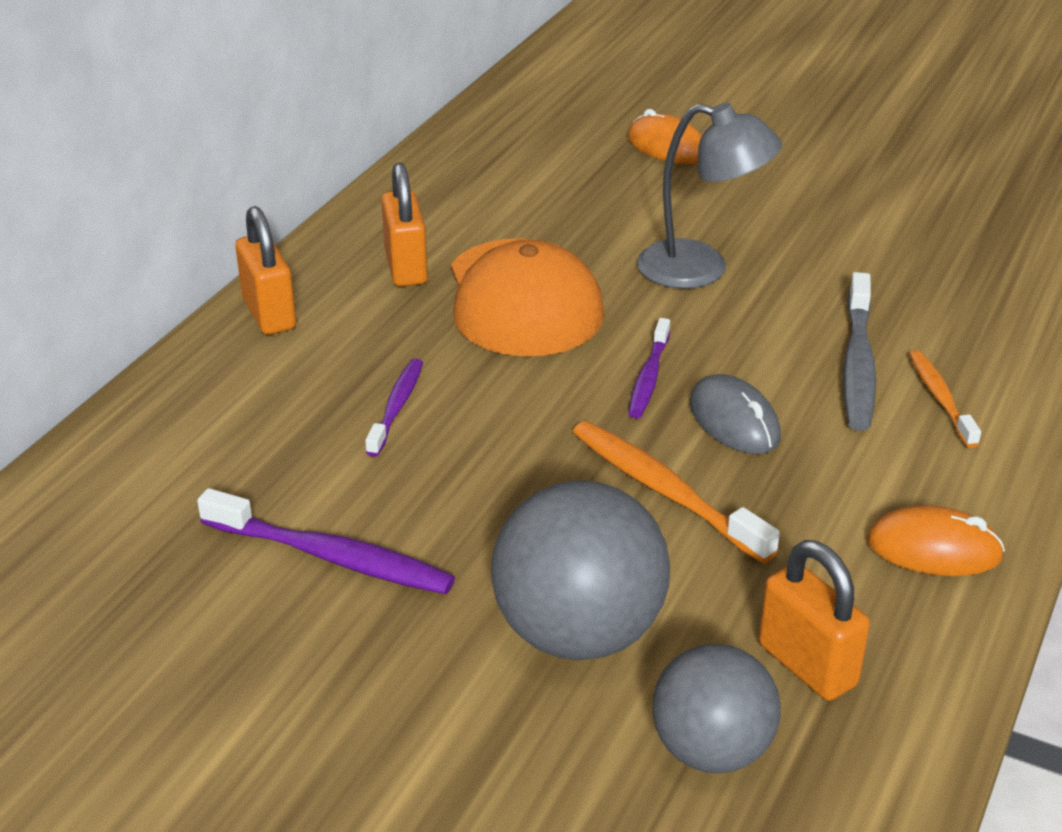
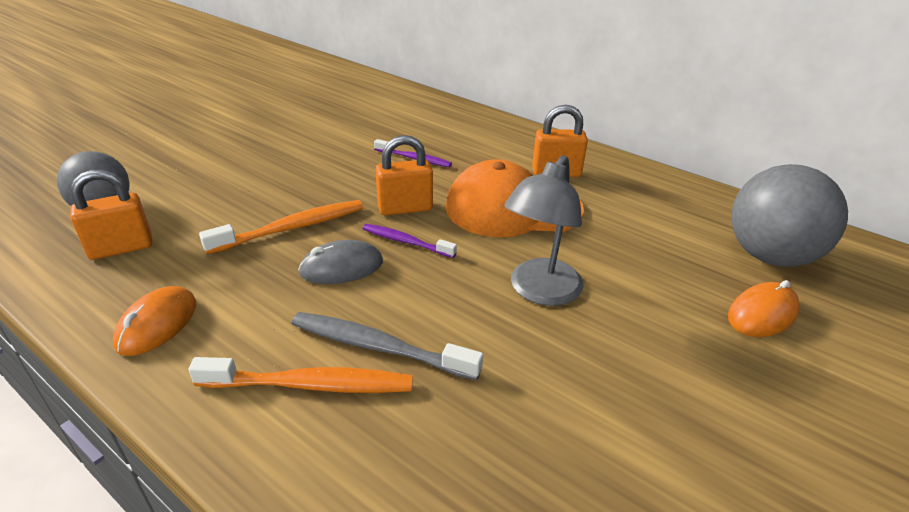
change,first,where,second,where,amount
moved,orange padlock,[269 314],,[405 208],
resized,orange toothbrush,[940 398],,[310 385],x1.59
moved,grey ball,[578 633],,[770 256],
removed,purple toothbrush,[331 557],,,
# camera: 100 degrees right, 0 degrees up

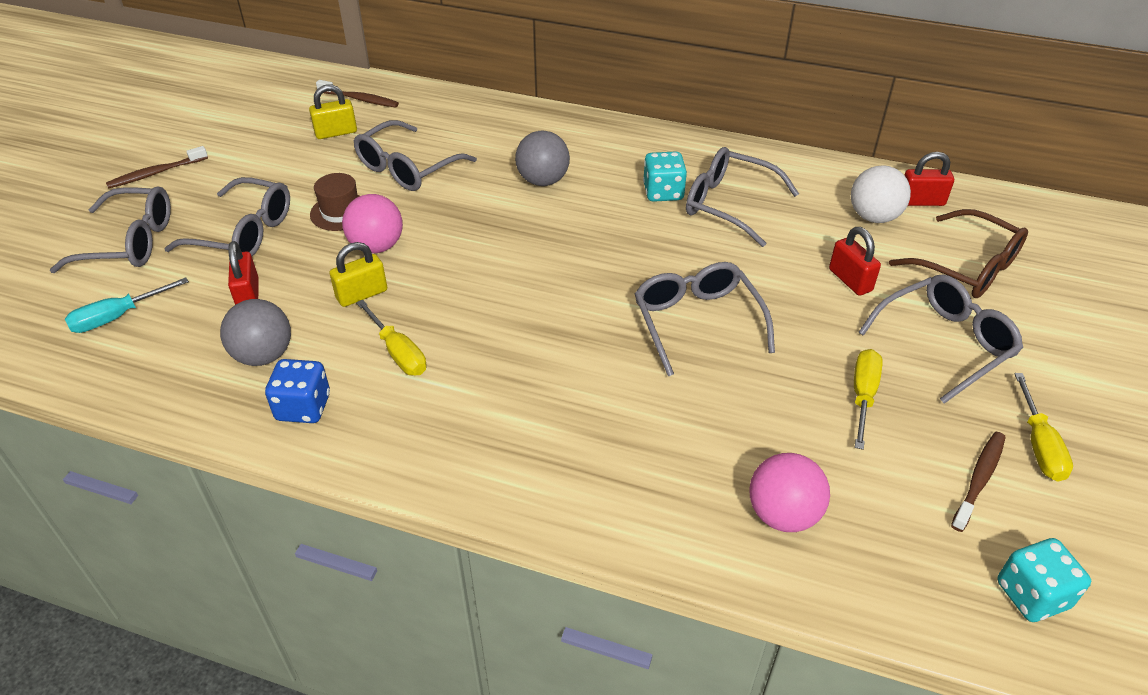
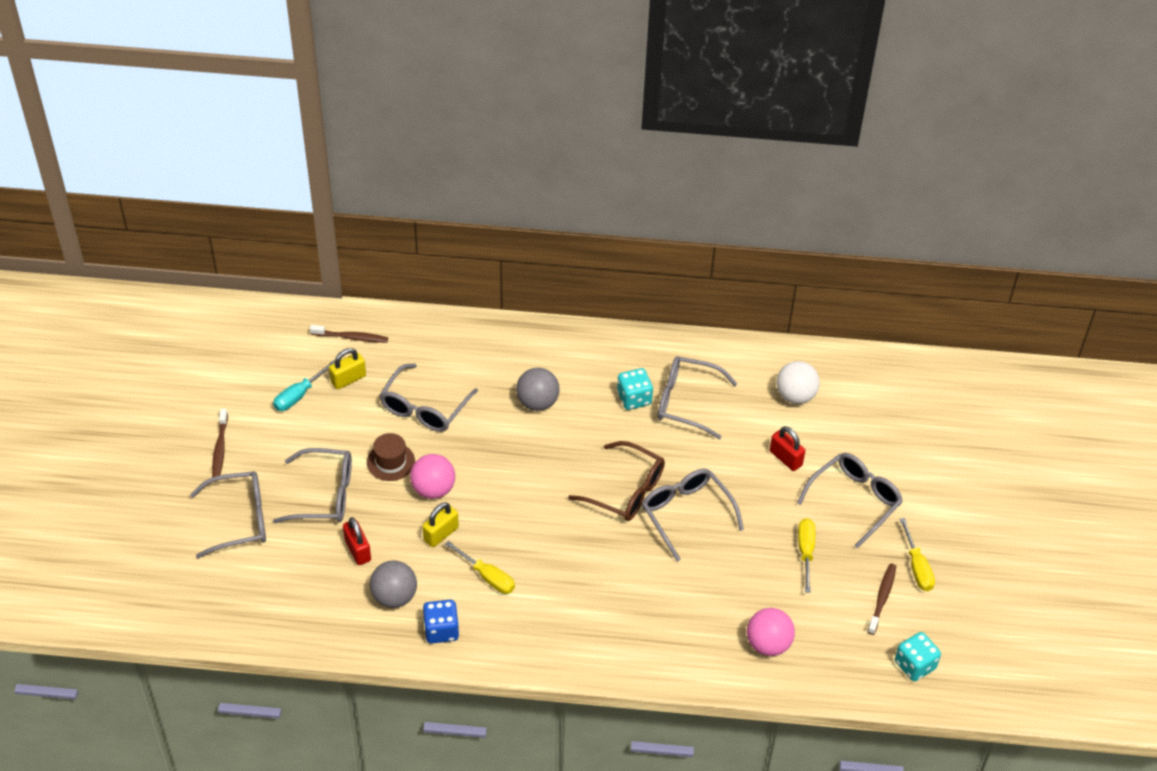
change,first,where,second,where,amount
turned,brown toothbrush,[156 173],,[220 448],45 degrees counterclockwise
removed,red padlock,[921 201],,,
moved,brown glasses,[966 267],,[625 490],
moved,turquoise screwdriver,[117 317],,[299 395],
# camera: 15 degrees left, 5 degrees up

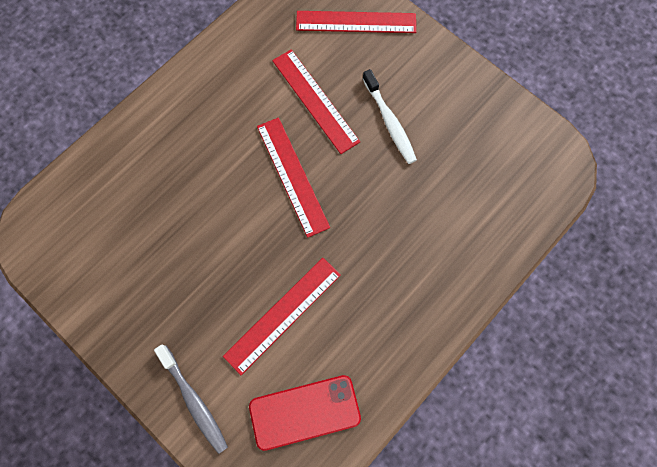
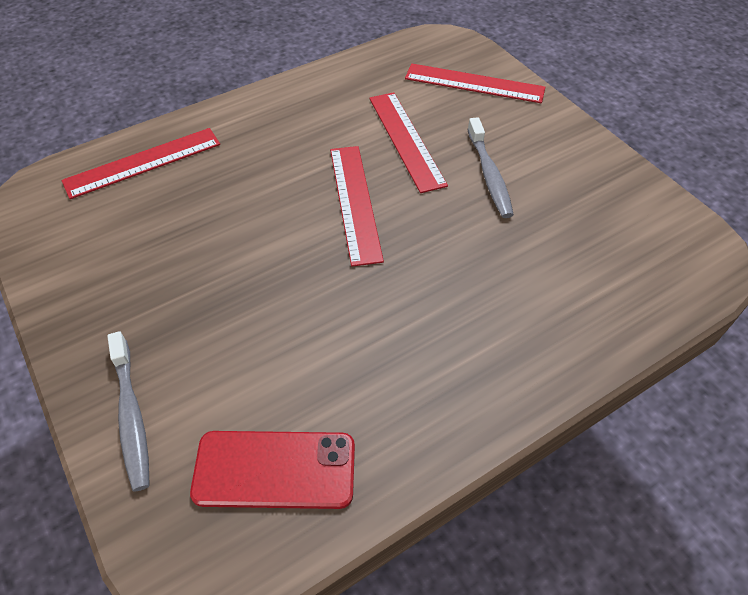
change,first,where,second,where,amount
recoloured,white toothbrush,[389 122],grey toothbrush,[489 175],
moved,red ruler,[283 315],,[143 162],
# camera: 15 degrees right, 20 degrees down

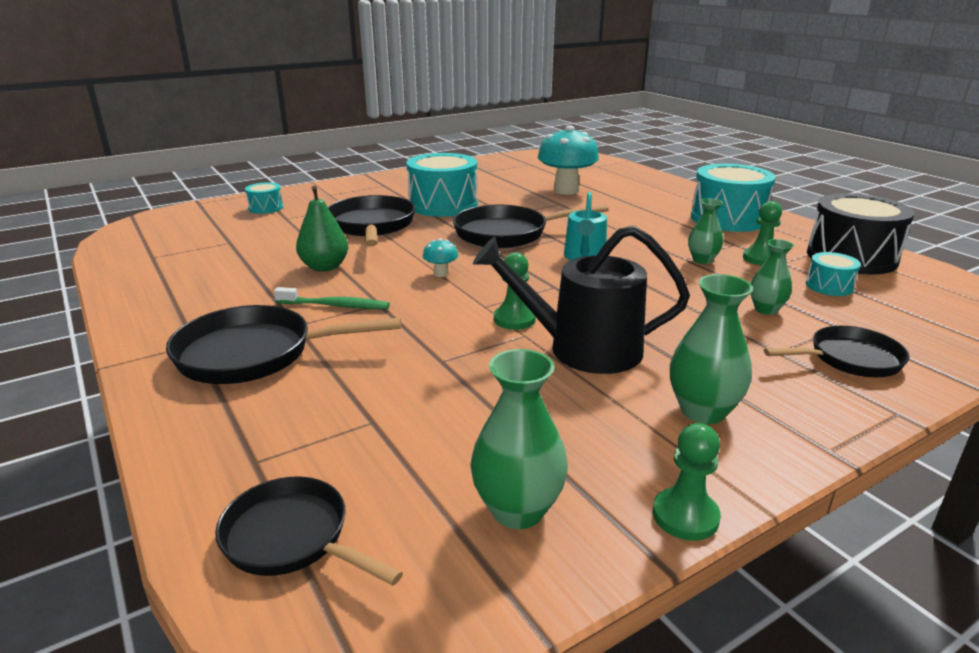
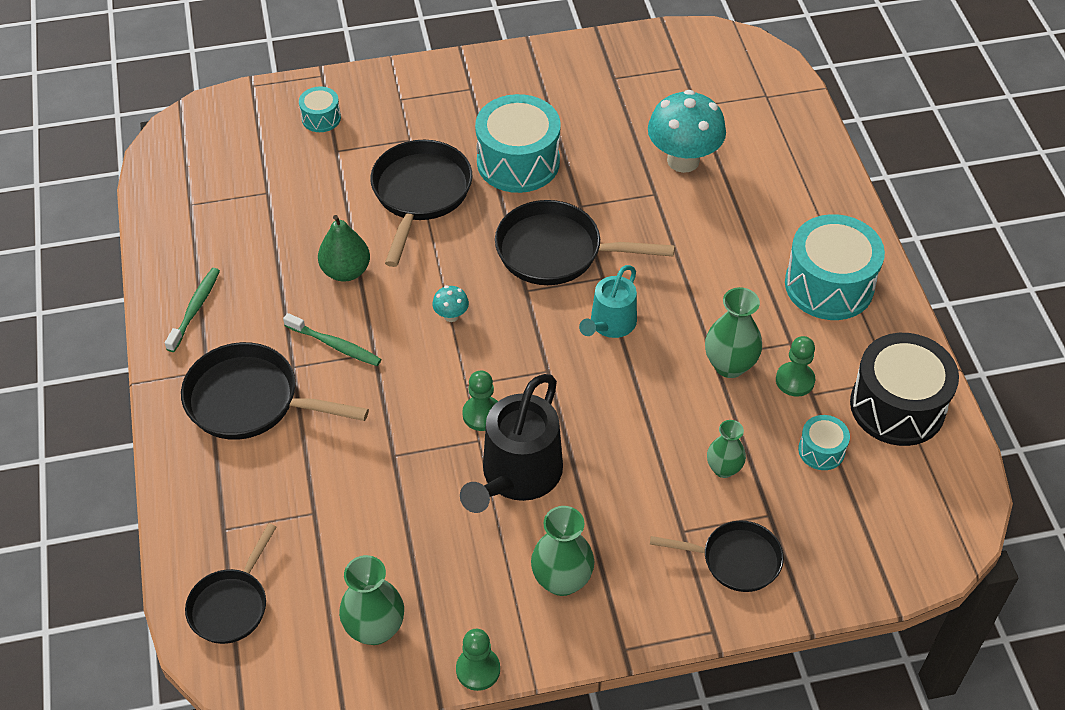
change,first,where,second,where,amount
resized,green vase,[702 260],,[729 365],x1.53
turned,black watering can,[583 349],,[517 475],90 degrees counterclockwise
turned,black pan,[292 538],,[231 605],120 degrees counterclockwise
added,,,green toothbrush,[195 309],
# camera: 20 degrees right, 25 degrees up

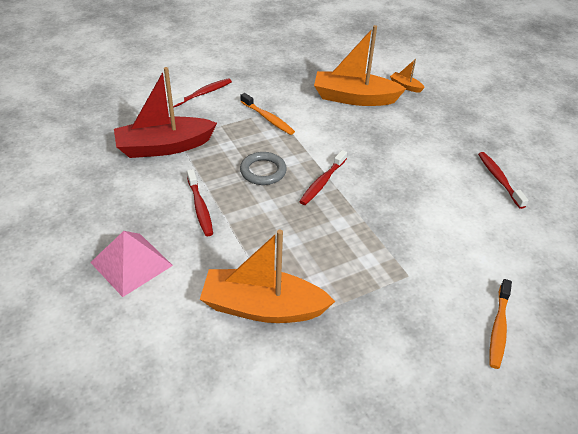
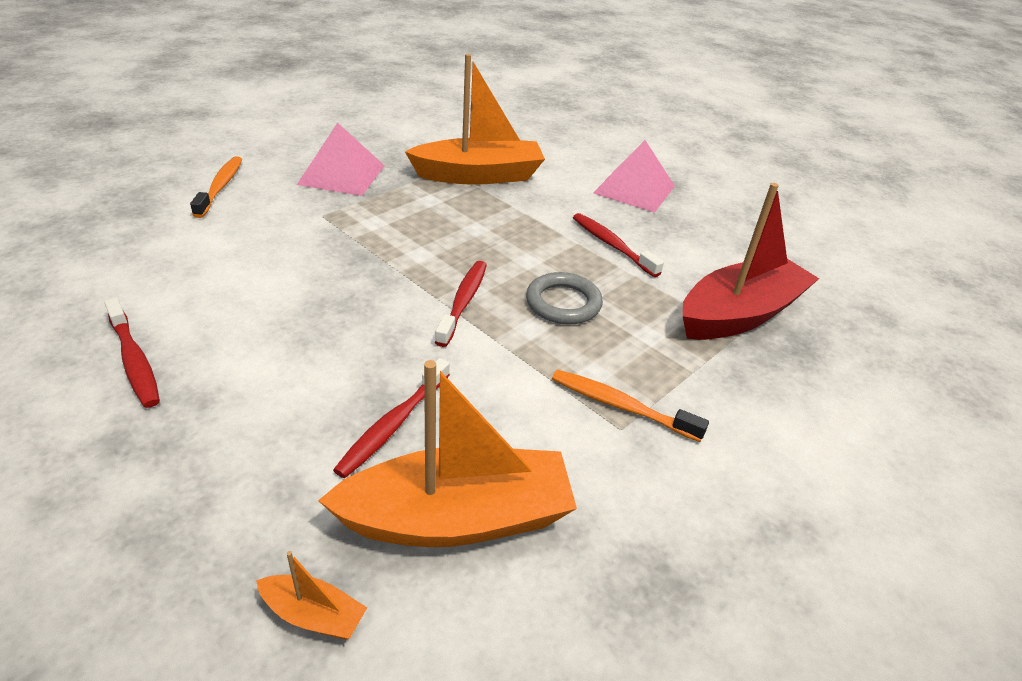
change,first,where,second,where,amount
moved,red toothbrush,[203 93],,[393 425],
added,,,pink pyramid,[342 174],
# camera: 160 degrees right, 5 degrees down

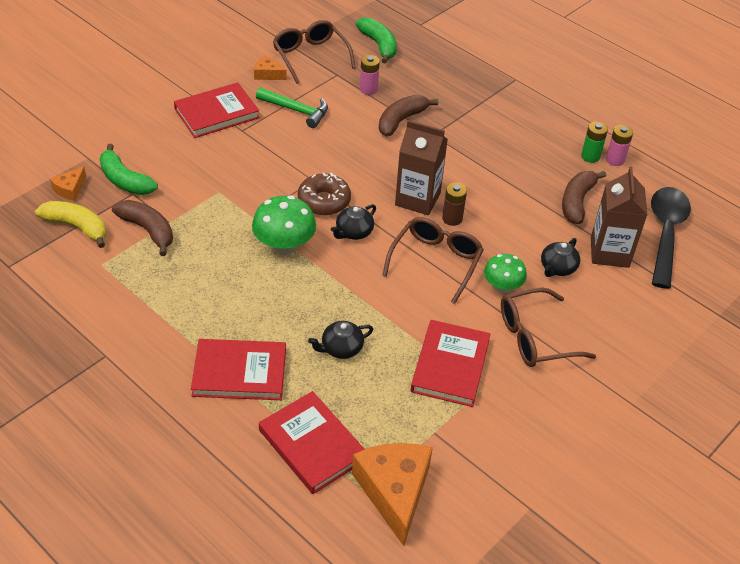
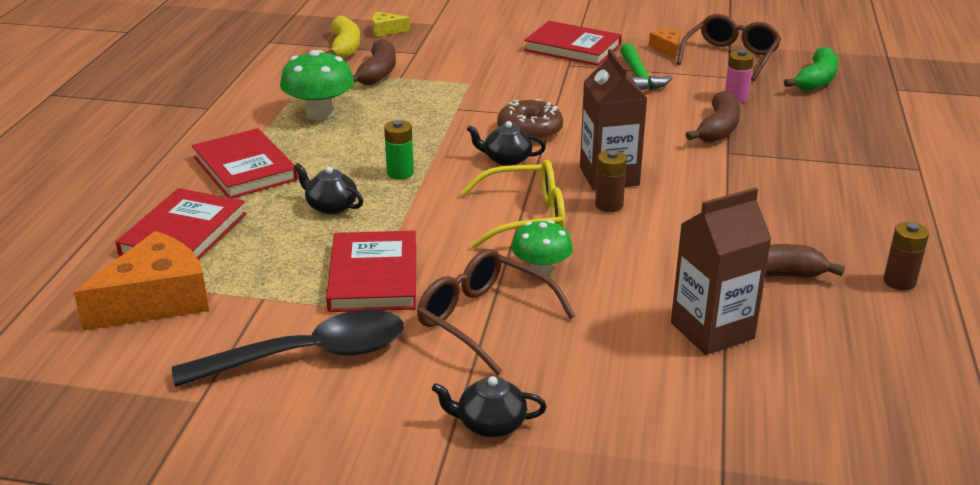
change,first,where,second,where,amount
turned,brown banana,[401 120],,[718 128],105 degrees clockwise
moved,green battery,[590 156],,[400 173],
recoloured,pink battery,[615 160],brown battery,[899 282],
removed,green banana,[125 180],,,
recoloured,orange cheese,[70 189],yellow cheese,[386 30],
moved,black spoon,[665 233],,[309 355],
moved,green mushroom,[284 246],,[320 113],
recoloured,brown glasses,[436 261],yellow glasses,[526 217],
moved,black teapot,[557 268],,[490 424],
turned,red book,[450 366],,[373 276],75 degrees counterclockwise
# camera: 60 degrees right, 15 degrees down

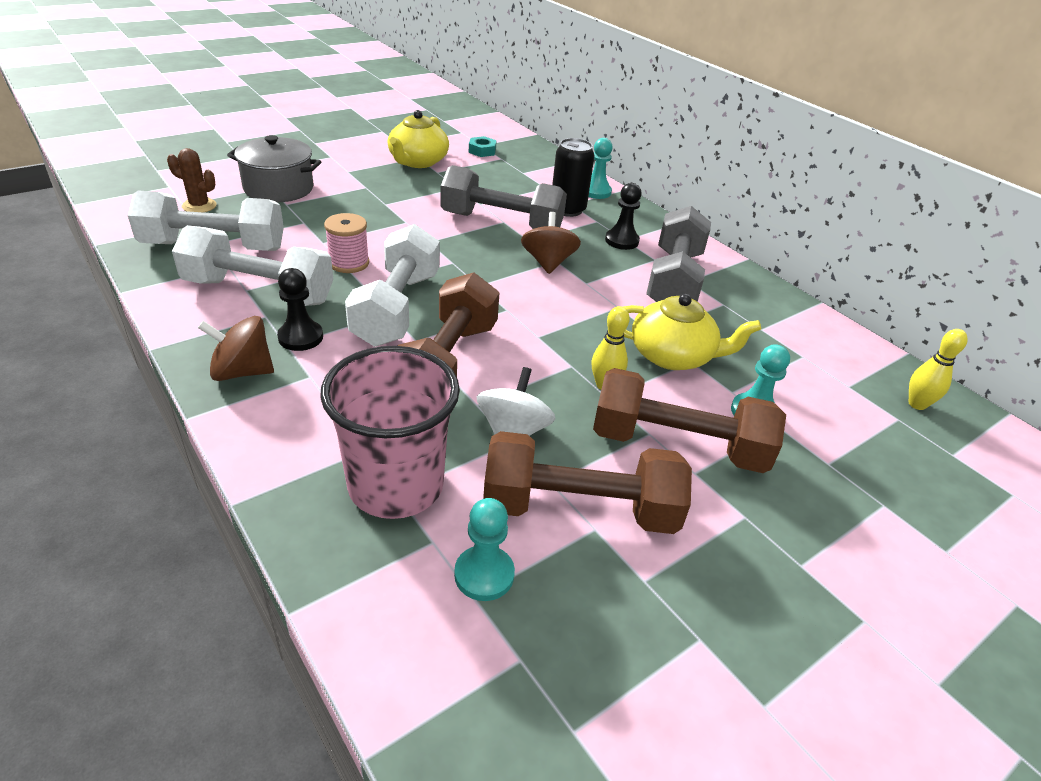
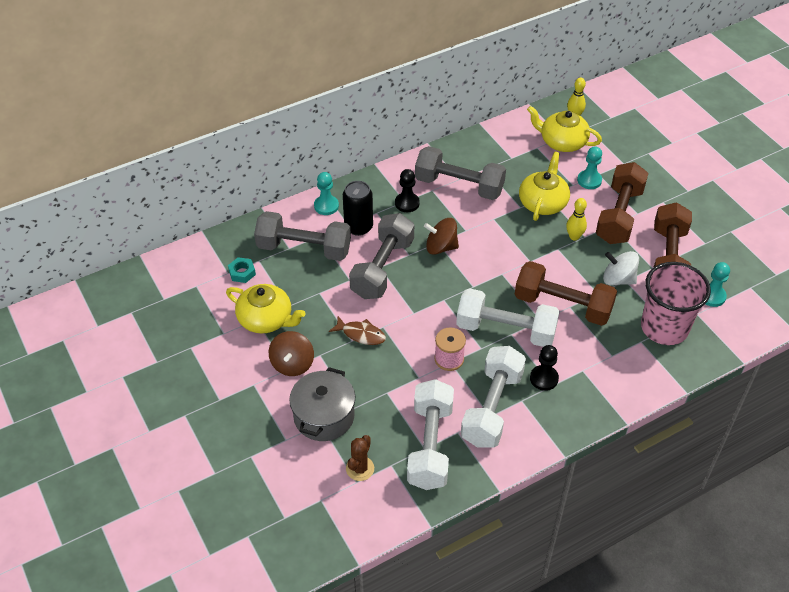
change,first,where,second,where,amount
moved,brown spinning top,[242 372],,[292 364],
added,,,yellow teapot,[562 142],
added,,,grey dumbbell,[304 249],
added,,,brown fish,[361 334],
# camera: 80 degrees left, 10 degrees up

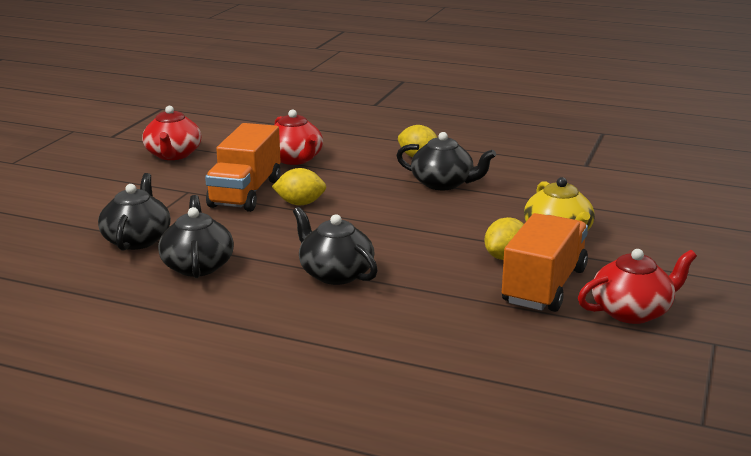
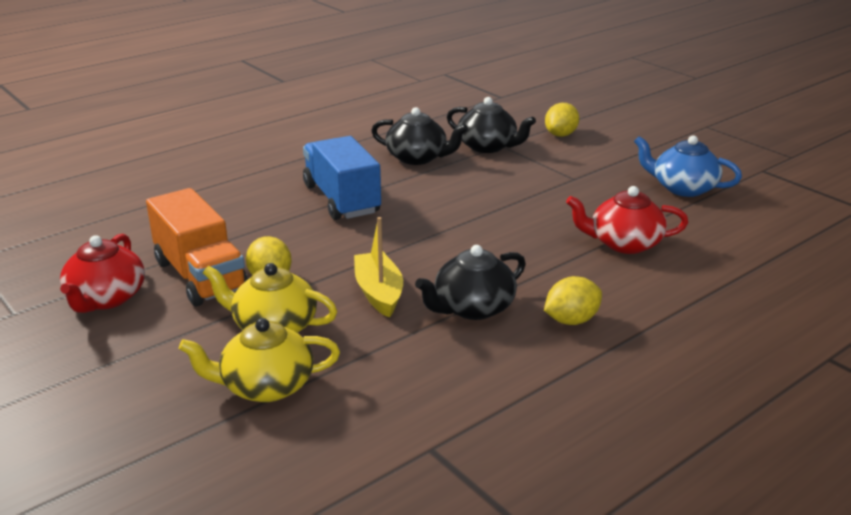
change,first,where,second,where,amount
recoloured,red teapot,[173 155],blue teapot,[683 188],
removed,orange truck,[245 193],,,
moved,yellow lemon,[300 203],,[560 135],
replaced,black teapot,[335 273],blue truck,[341 199],
added,,,yellow boat,[379 293],
added,,,yellow teapot,[266 386],
# camera: 120 degrees right, 5 degrees up

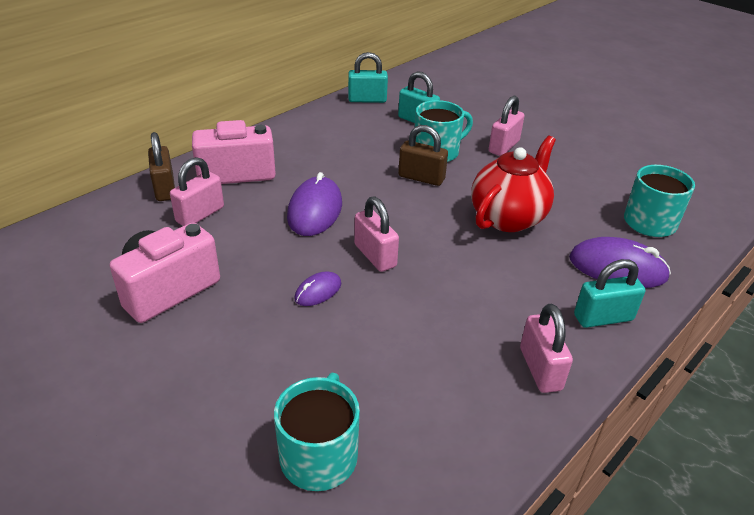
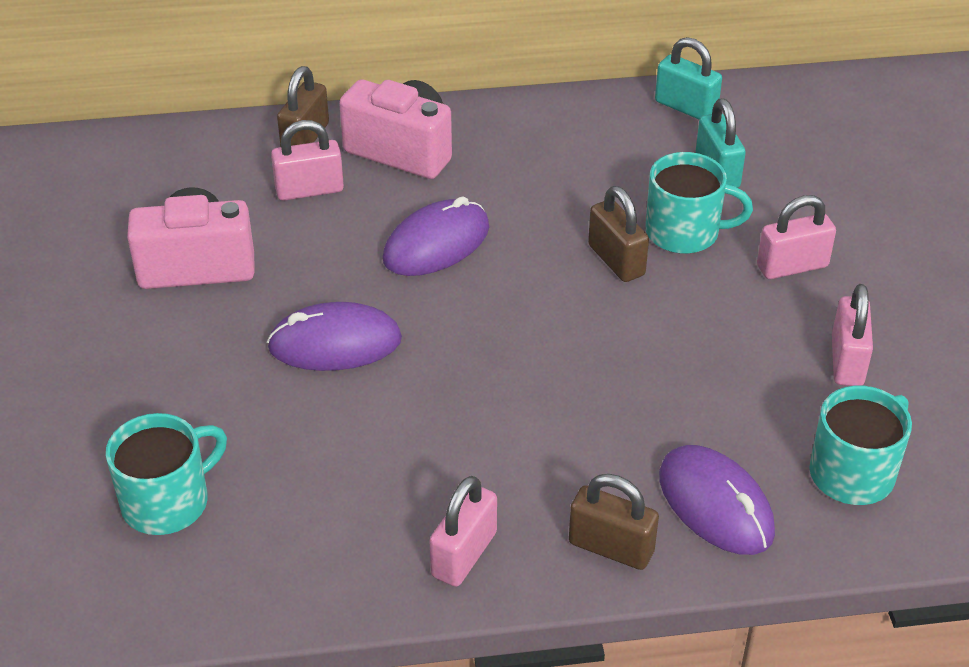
change,first,where,second,where,amount
removed,red teapot,[508 217],,,
moved,pink padlock,[375 256],,[847 361],
recoloured,turquoise padlock,[603 318],brown padlock,[611 547],
resized,purple mouse,[318 291],,[335 343],x1.86
# camera: 40 degrees right, 5 degrees up

